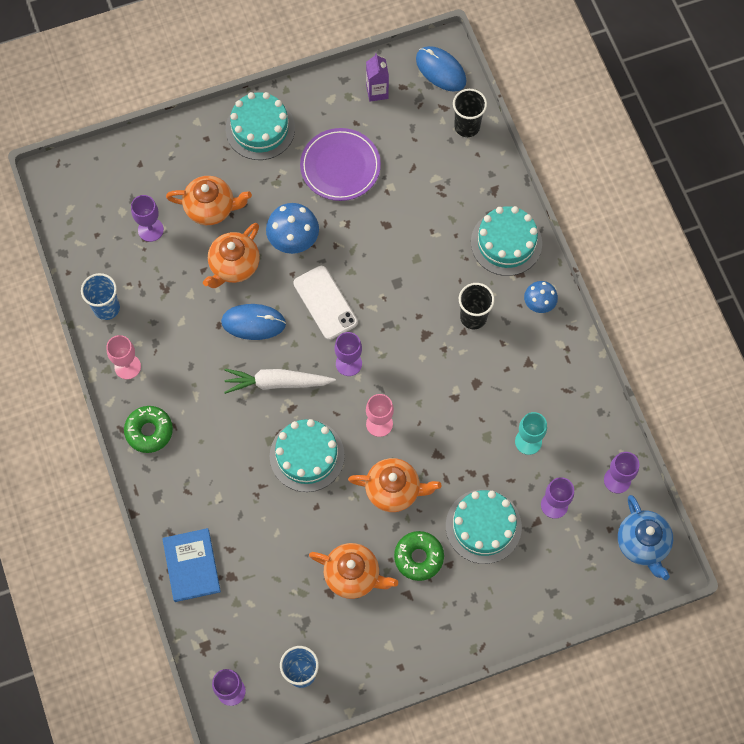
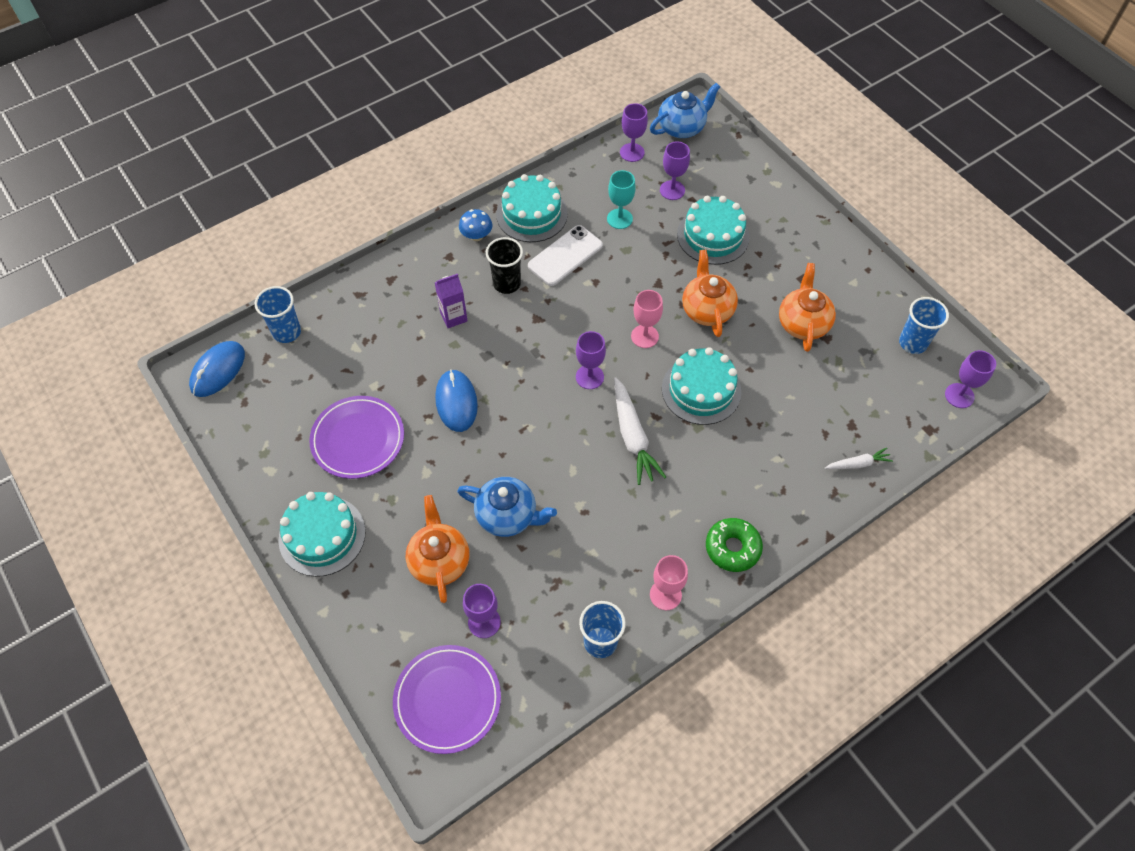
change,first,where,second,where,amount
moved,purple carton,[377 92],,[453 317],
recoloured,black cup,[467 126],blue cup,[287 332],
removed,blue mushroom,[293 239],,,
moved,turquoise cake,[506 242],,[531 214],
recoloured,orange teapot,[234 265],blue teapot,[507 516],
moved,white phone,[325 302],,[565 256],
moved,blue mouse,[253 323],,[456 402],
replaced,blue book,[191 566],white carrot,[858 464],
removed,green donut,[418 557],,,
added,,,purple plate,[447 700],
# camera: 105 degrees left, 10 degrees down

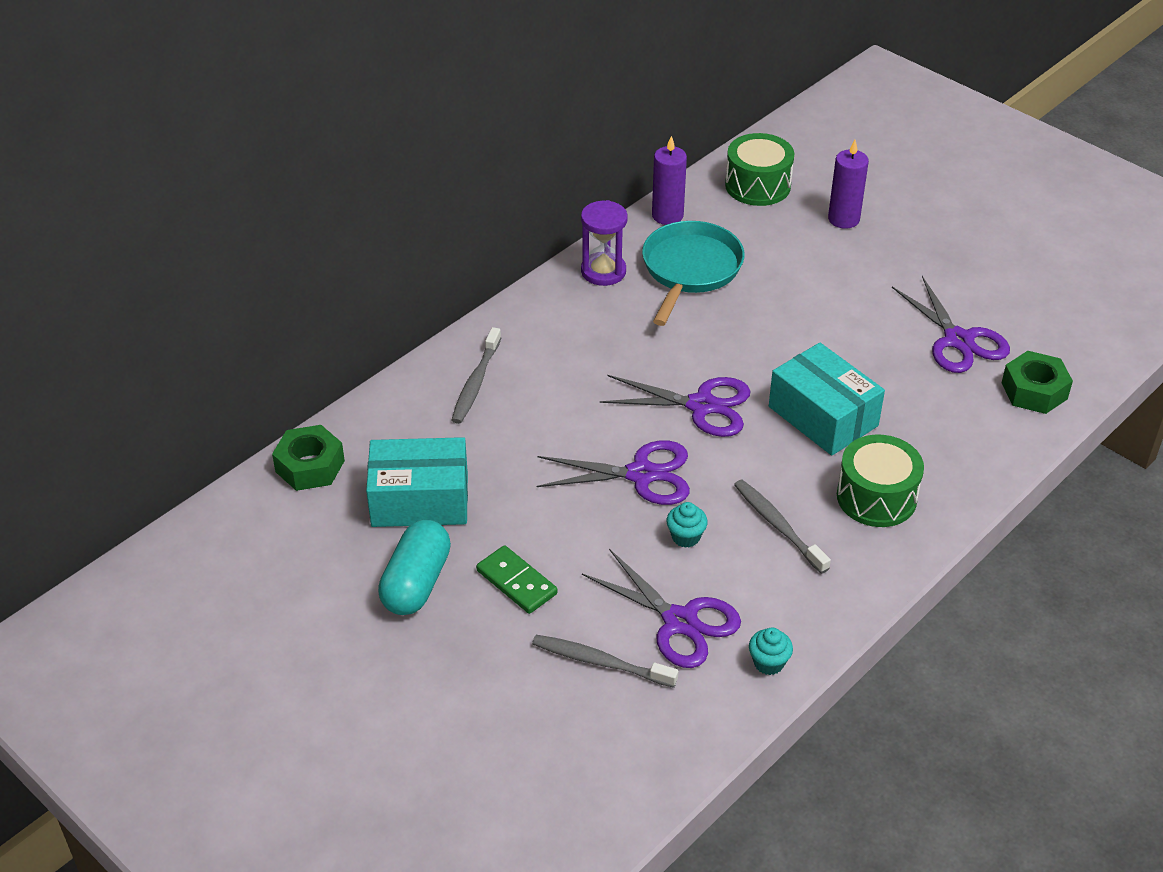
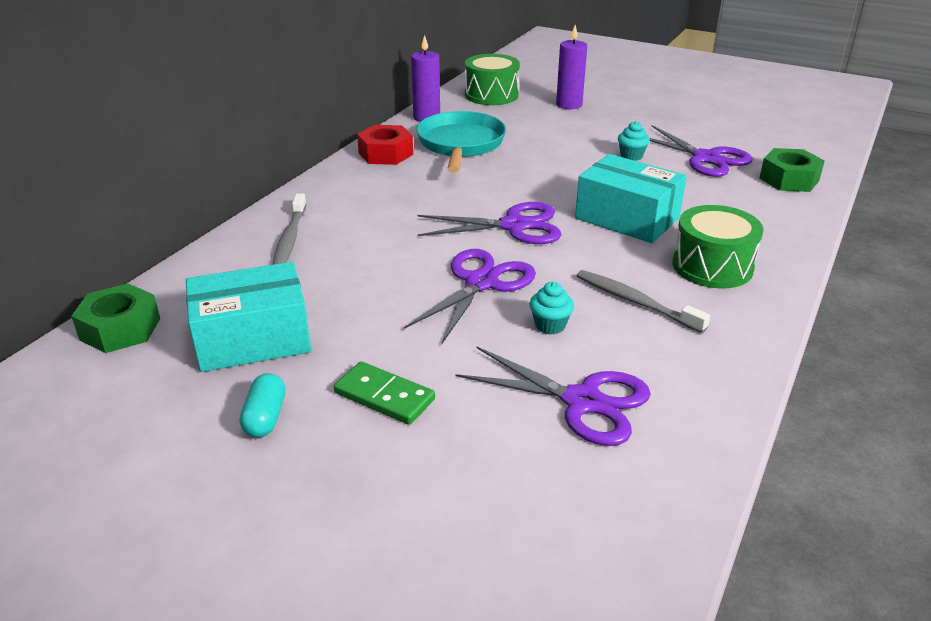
change,first,where,second,where,amount
replaced,purple hourglass,[603 271],red nut,[386 154],
turned,purple scissors,[641 474],,[481 283],45 degrees counterclockwise
resized,turquoise capsule,[416 583],,[265 417],x0.58
moved,turquoise cupcake,[768 663],,[631 156],
removed,grey toothbrush,[600 662],,,
# camera: 15 degrees left, 10 degrees down

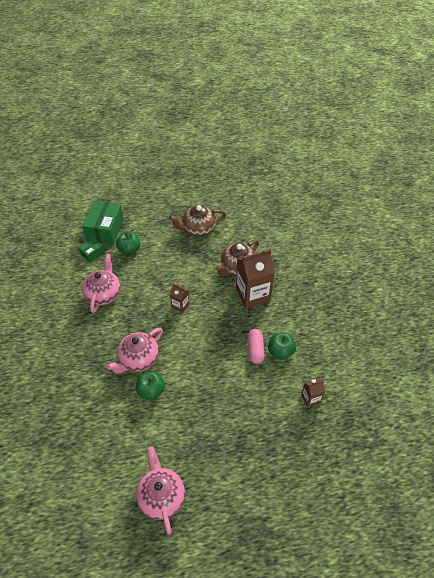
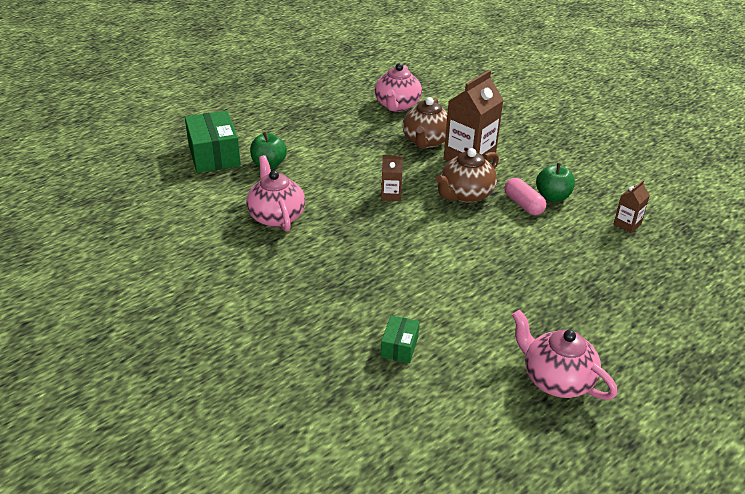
change,first,where,second,where,amount
moved,brown teapot,[198 229],,[465 194],
moved,green box,[92 253],,[399 347],
moved,pink teapot,[138 359],,[397 106],
removed,green apple,[151 391],,,
# camera: 30 degrees left, 15 degrees down

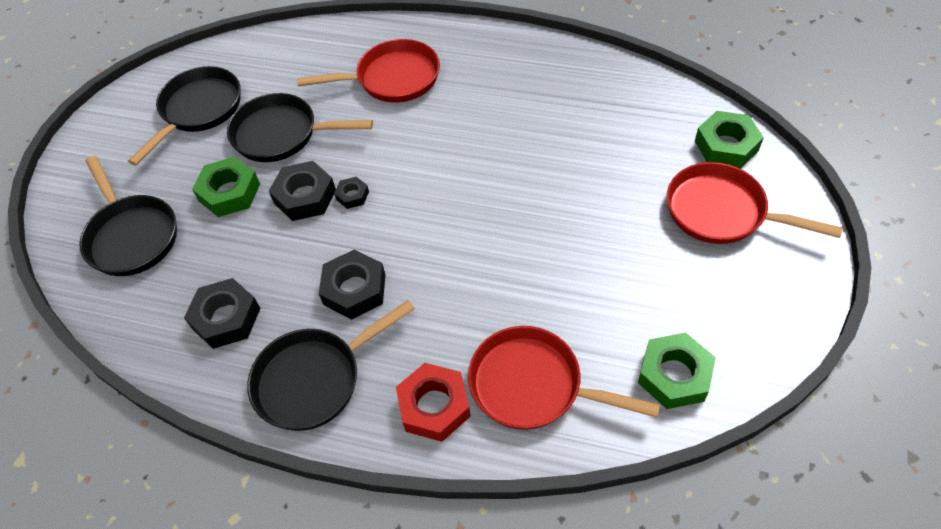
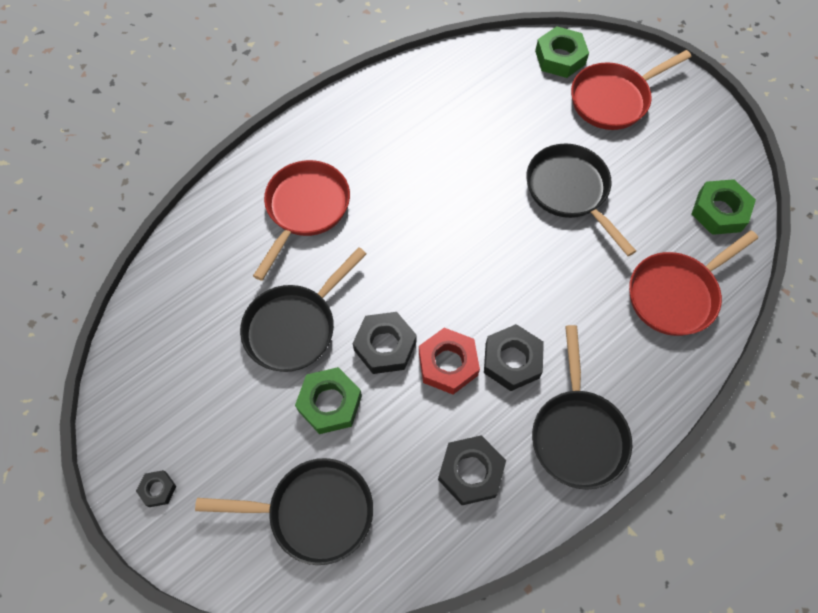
change,first,where,second,where,amount
moved,black pan,[198 110],,[570 191],
moved,black nut,[352 195],,[158 489],
moved,red nut,[434 406],,[448 364],
# camera: 60 degrees left, 10 degrees up

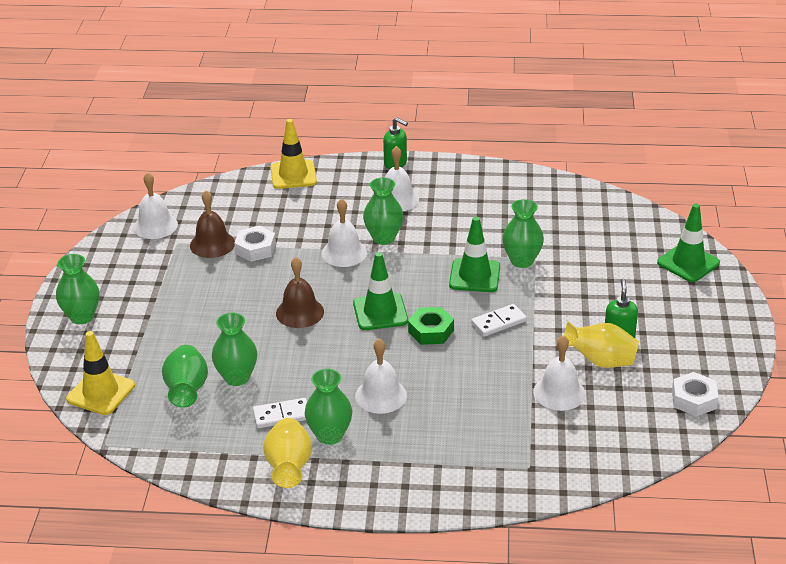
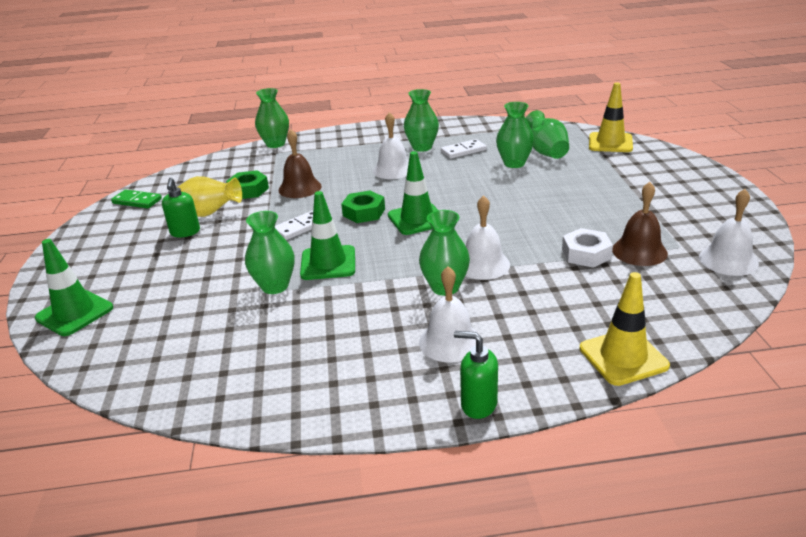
change,first,where,second,where,amount
moved,green vase,[82 316],,[275 144],
moved,brown bell,[300 312],,[300 188],
replaced,white bell,[559 392],green nut,[248 190],
replaced,white nut,[694 399],green domino,[137 201],
removed,yellow vase,[289 467],,,
# camera: 170 degrees right, 5 degrees down

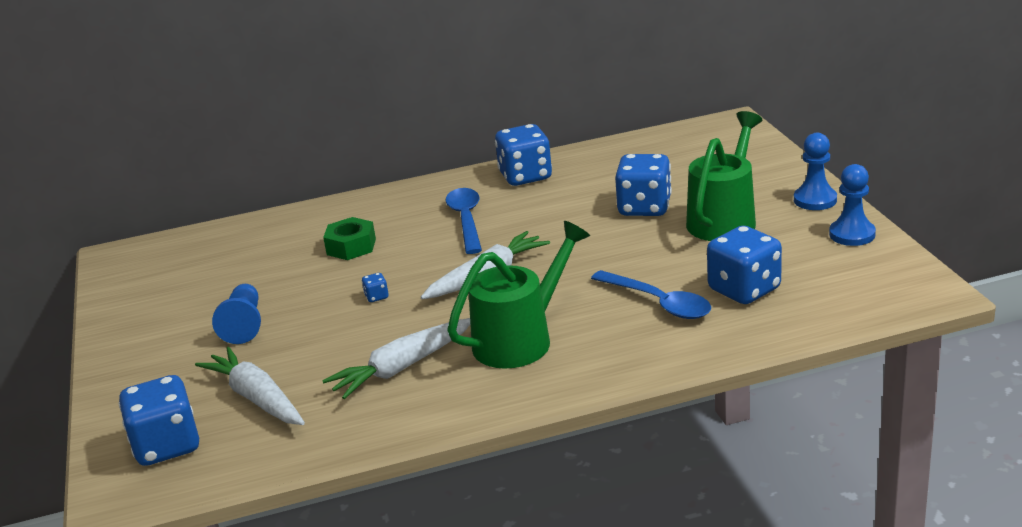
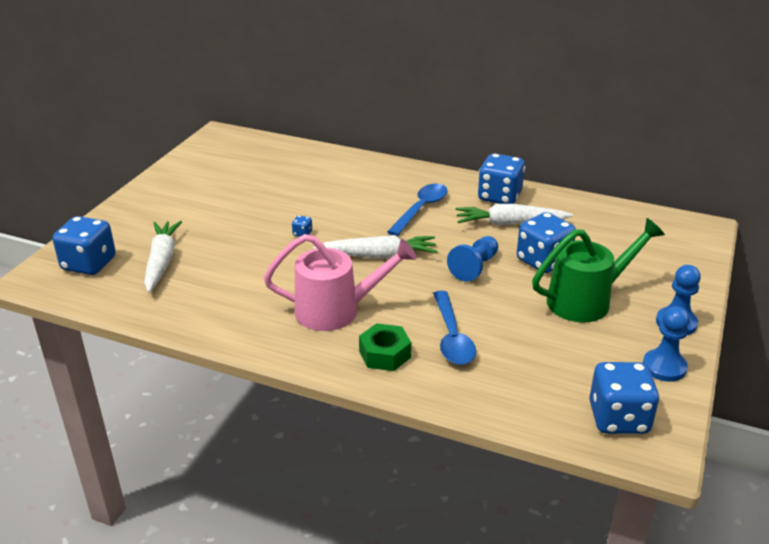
change,first,where,second,where,amount
moved,green nut,[351 247],,[384 354],
recoloured,green watering can,[521 339],pink watering can,[337 310],
moved,blue dice,[744 290],,[618 418],
moved,blue pawn,[244 325],,[474 267],
moved,white carrot,[402 368],,[509 224],
# camera: 35 degrees right, 5 degrees up

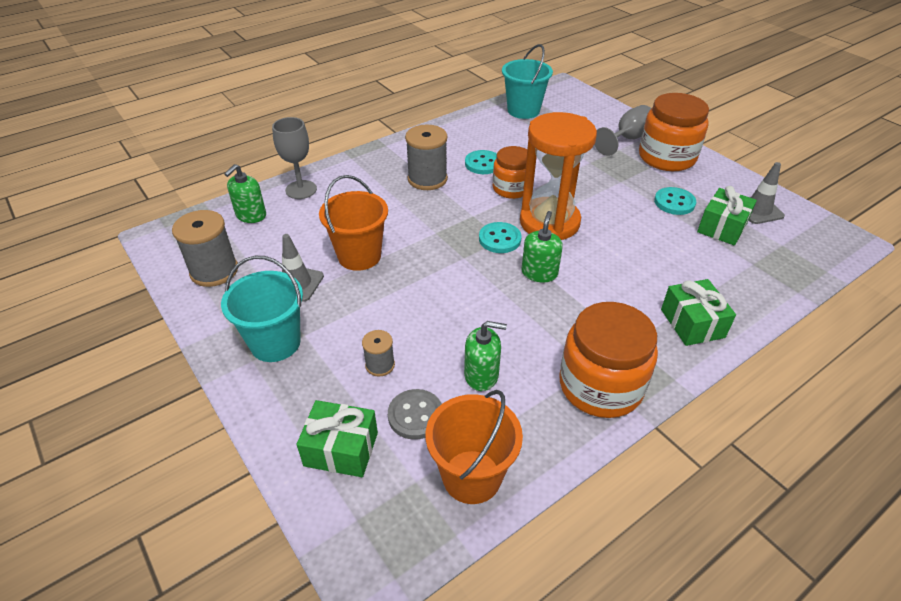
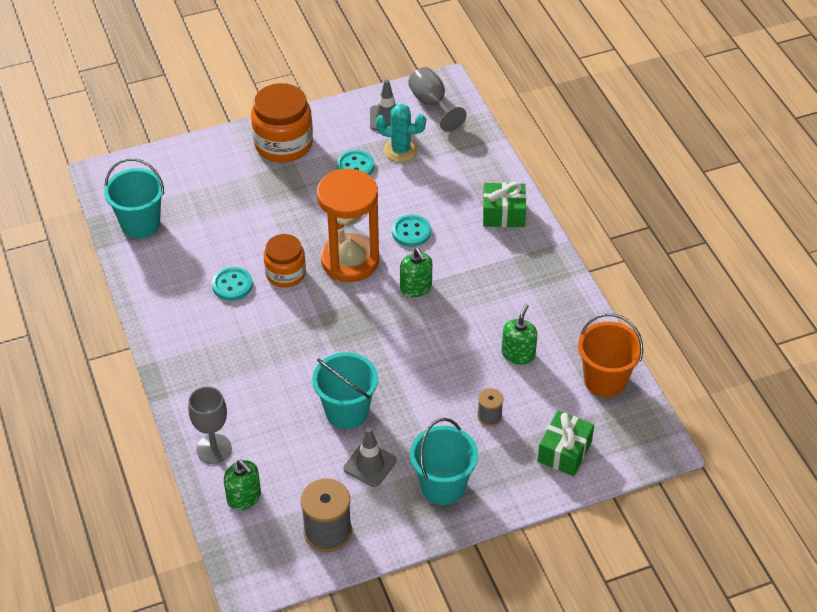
change,first,where,second,where,amount
moved,grey goblet,[627 139],,[432 104],
removed,grey spool,[427 179],,,
recoloured,orange bucket,[359 256],turquoise bucket,[346 412],
replaced,green gift,[722 227],turquoise cactus,[400 150],
turned,green soap dispenser,[539 273],,[416 287],150 degrees counterclockwise
moved,turquoise button,[499 239],,[411 232],
removed,orange jar,[600 386],,,
removed,grey button,[415 415],,,
# camera: 75 degrees left, 5 degrees up

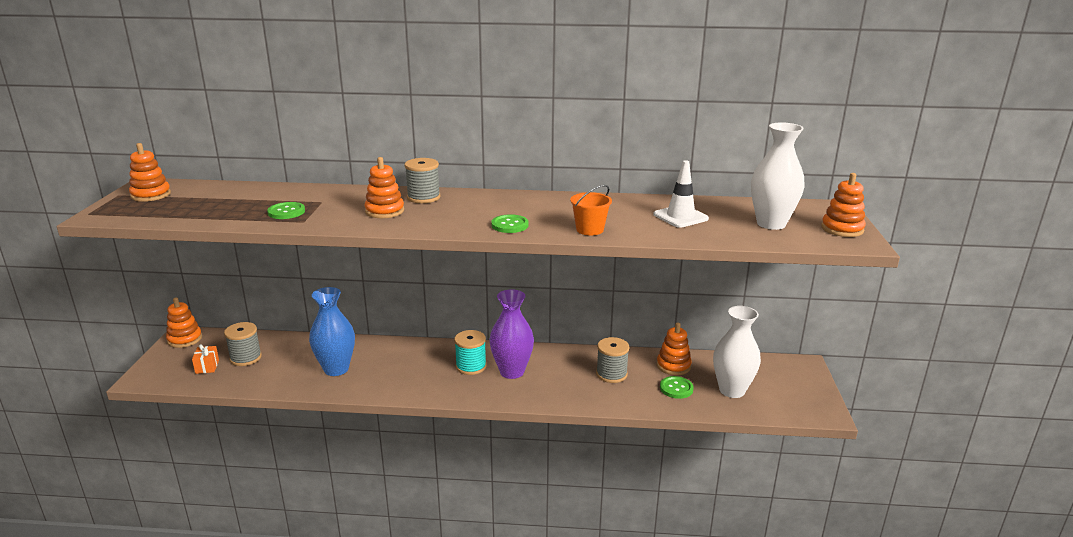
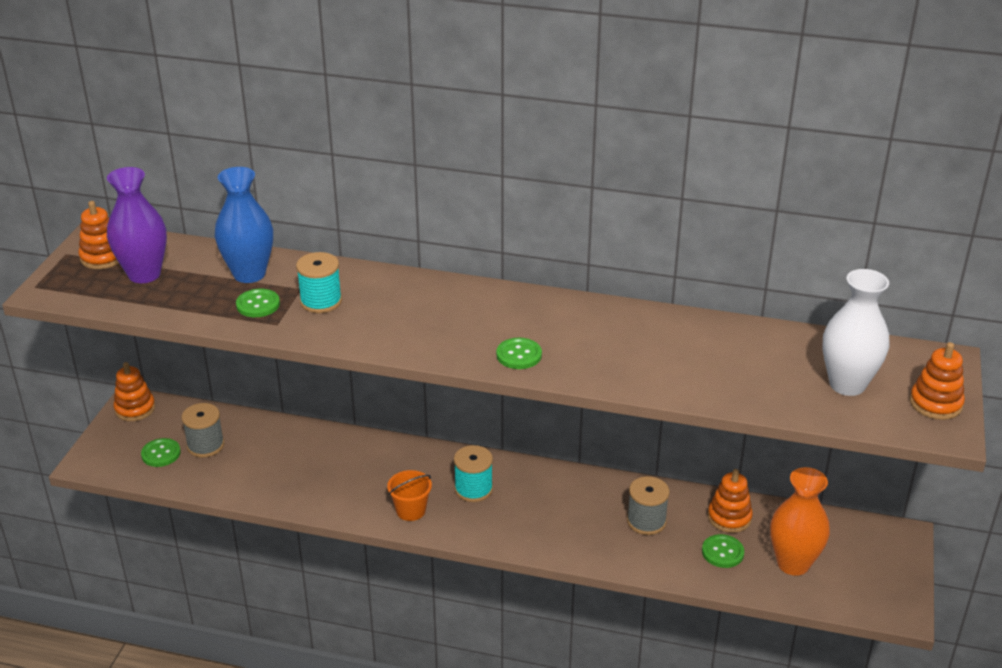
change,first,where,second,where,amount
removed,orange stacking toy,[384 211],,,
removed,grey spool,[423 197],,,
removed,white traffic cone,[680 217],,,
moved,orange bucket,[589 229],,[410 510],
moved,blue vase,[336 369],,[249 274],
moved,purple vase,[512 371],,[144 274],
recoloured,white vase,[732 390],orange vase,[793 563],
replaced,orange gift,[207 367],green button,[161 454],
added,,,turquoise spool,[321 301],
# camera: 10 degrees right, 10 degrees up

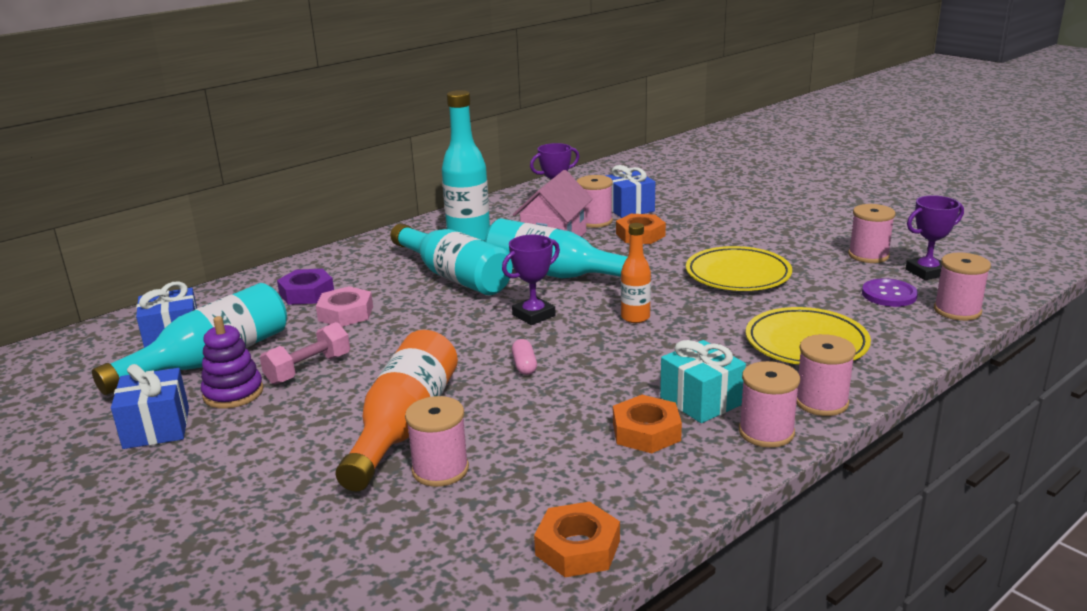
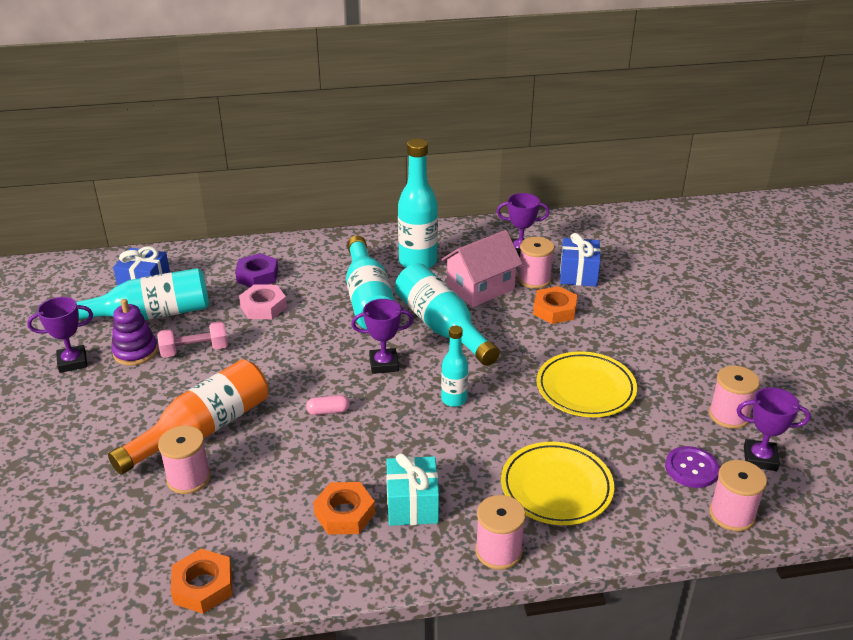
change,first,where,second,where,amount
recoloured,orange bottle,[635 317],turquoise bottle,[454 399],
turned,pink capsule,[524 365],,[328 411],60 degrees clockwise
removed,pink spool,[766 432],,,
replaced,blue gift,[156 428],purple trophy,[72 362],
# camera: 30 degrees right, 10 degrees up

